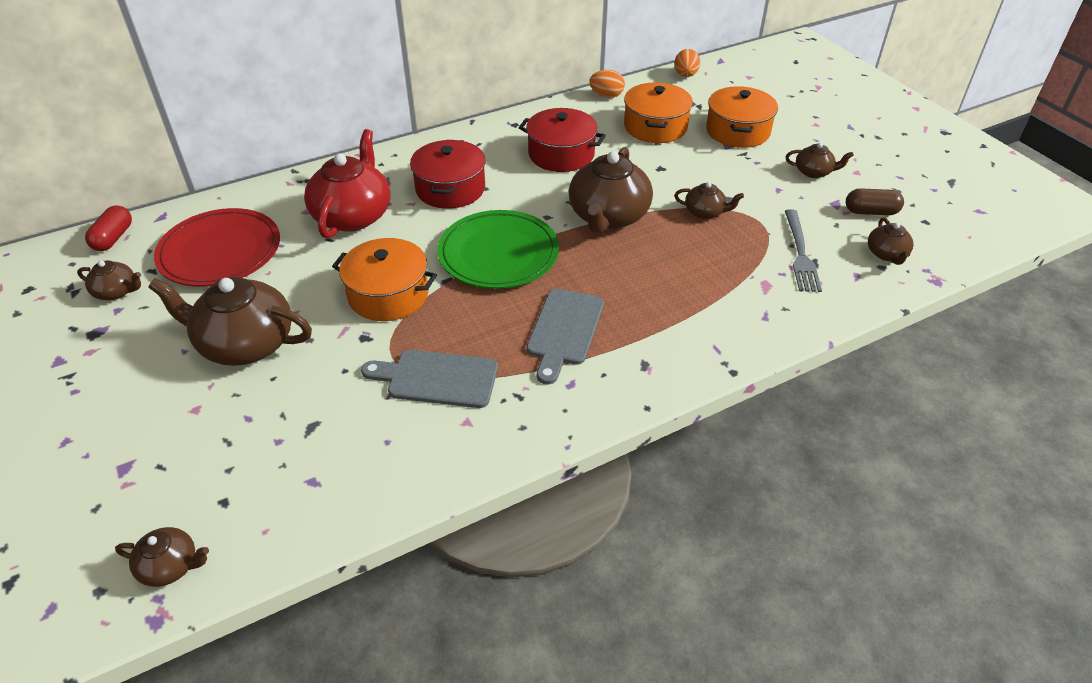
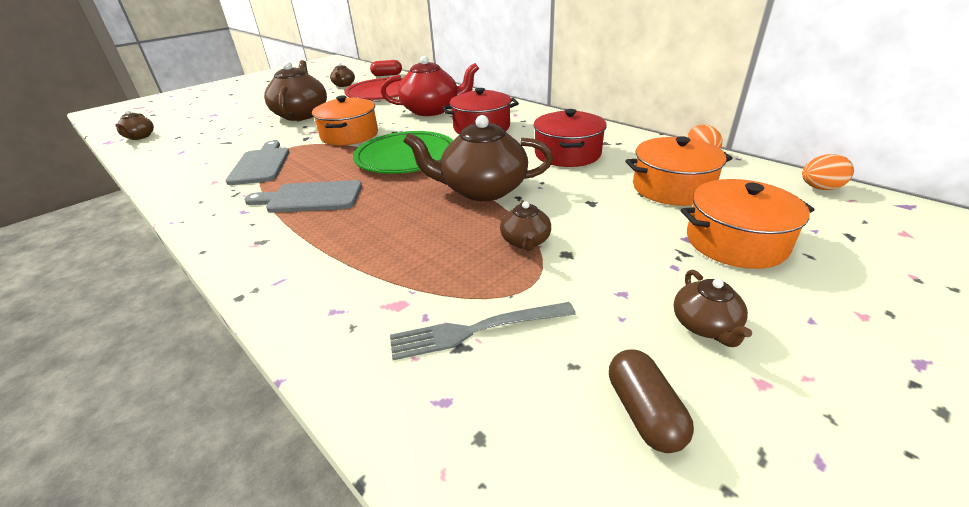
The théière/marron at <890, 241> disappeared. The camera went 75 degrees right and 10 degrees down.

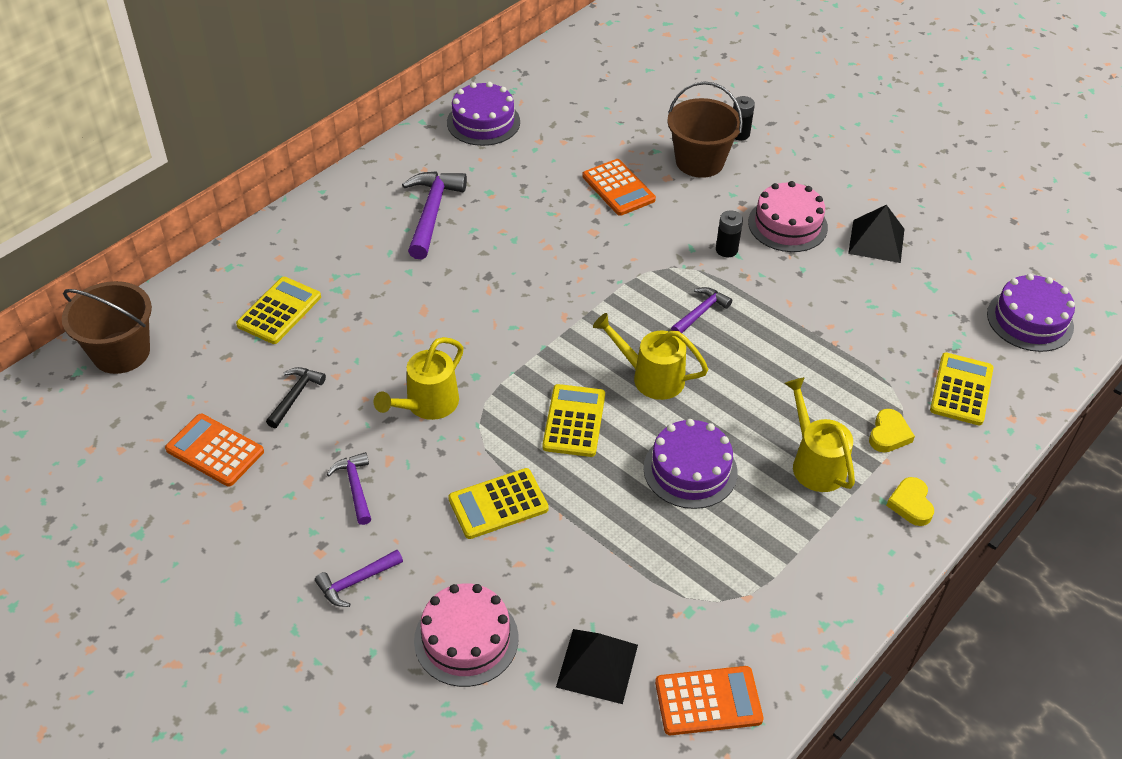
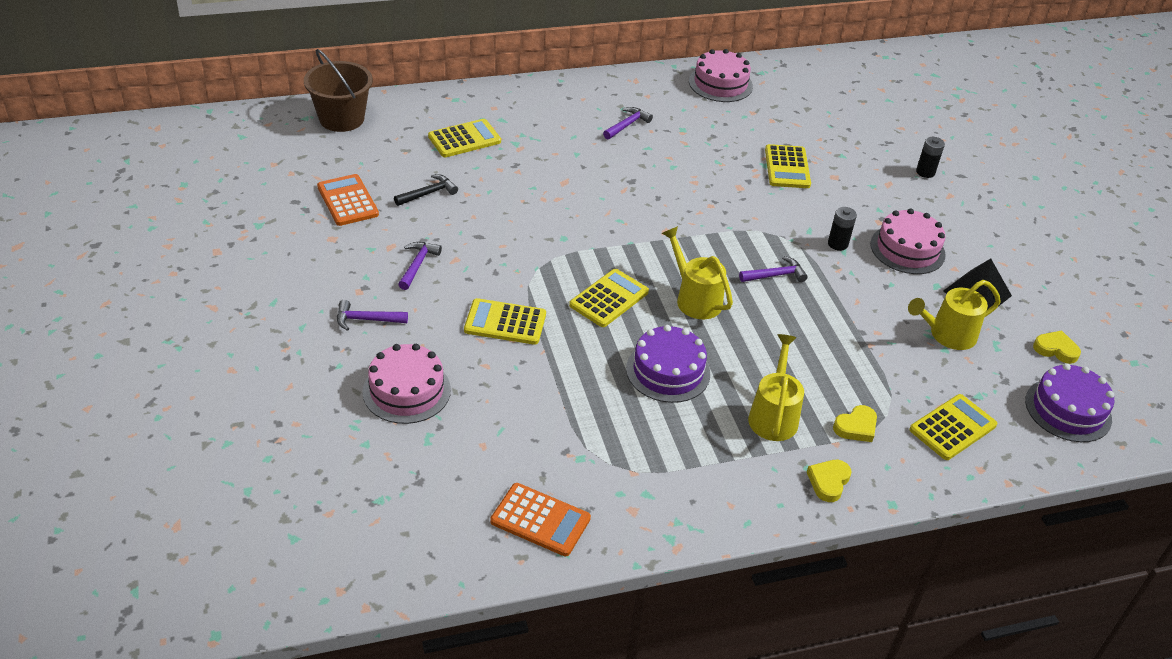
The pyramide/noir at <597, 666> disappeared. The seau/marron at <705, 129> disappeared. The cœur/jaune at <1057, 347> appeared. The arrosoir/jaune moved from <419, 378> to <954, 315>. The gâteau/violet at <483, 114> became the gâteau/rose at <721, 75>. The calculatrice/orange at <619, 187> became the calculatrice/jaune at <788, 166>. The marteau/violet at <434, 215> changed to 0.57 times the size. The camera went 30 degrees right and 5 degrees down.

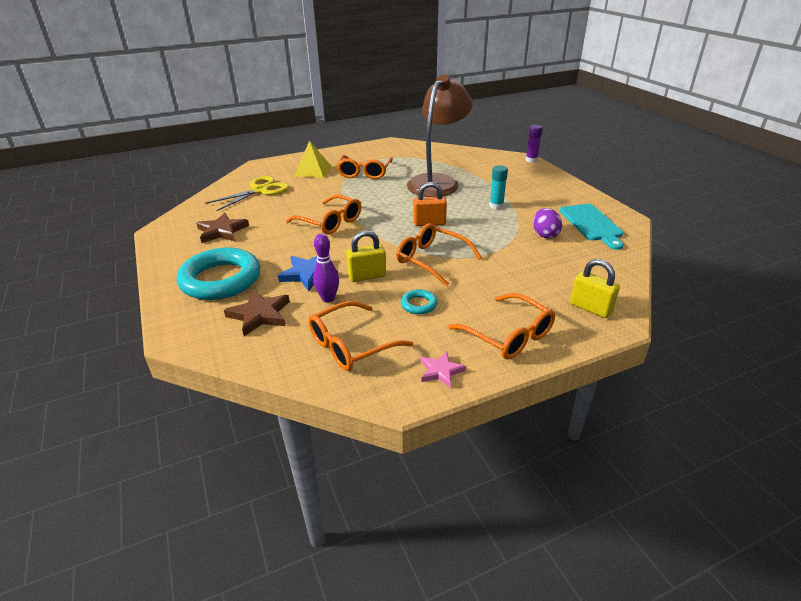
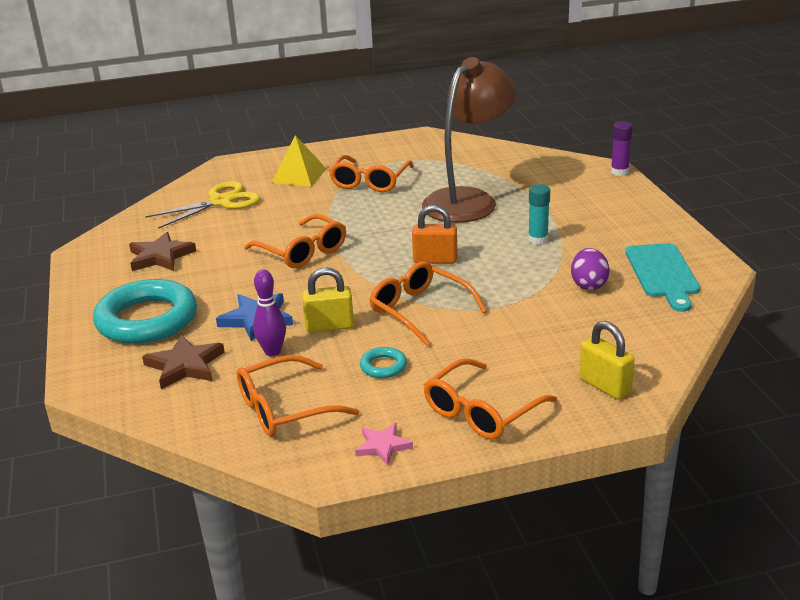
The lunettes/orange at <501, 326> turned 75 degrees clockwise. The camera went 10 degrees right and 5 degrees down.

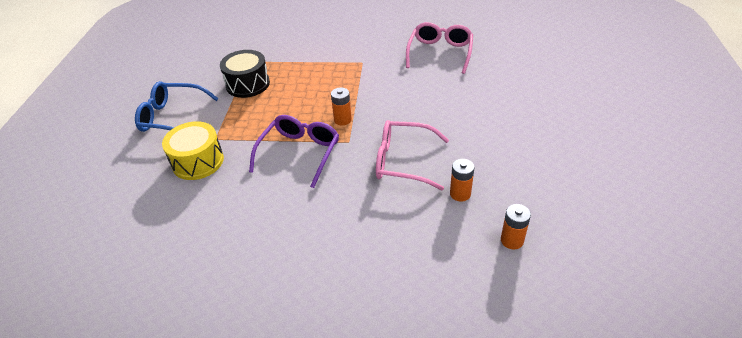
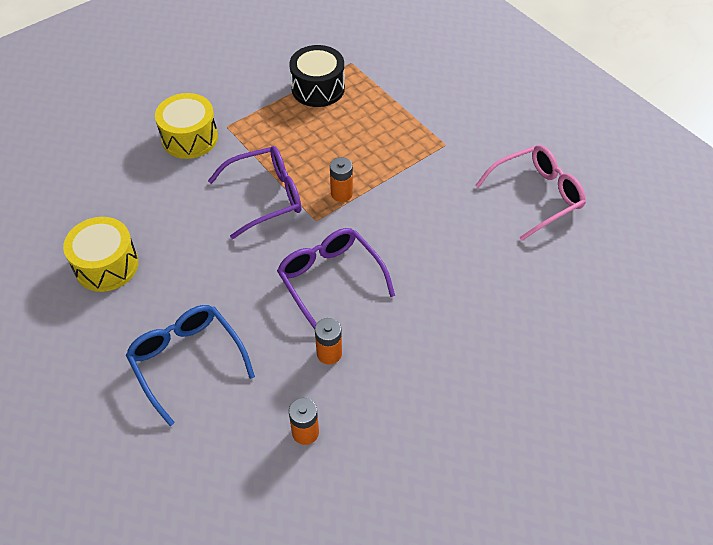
The tambour/jaune at <101, 254> appeared. The lunettes/bleu moved from <176, 106> to <190, 365>. The lunettes/rose at <412, 155> became the lunettes/violet at <336, 279>. The camera went 45 degrees right and 10 degrees up.

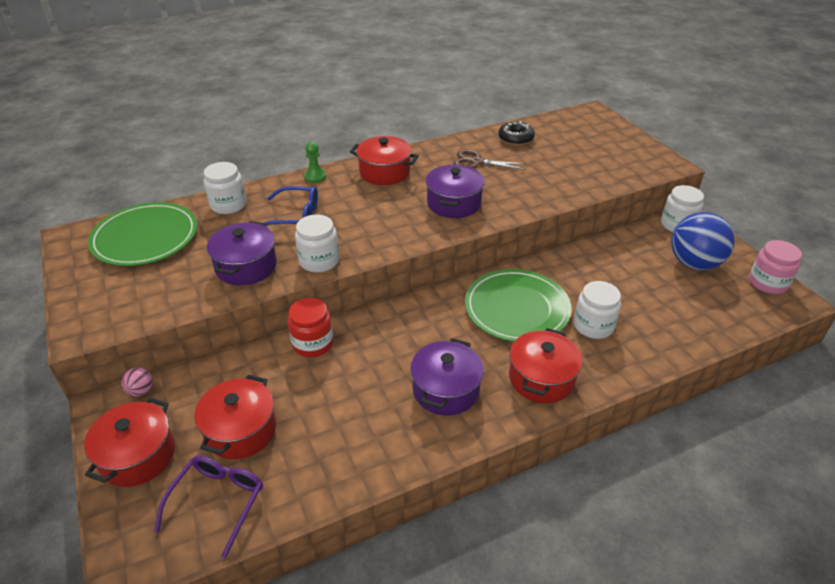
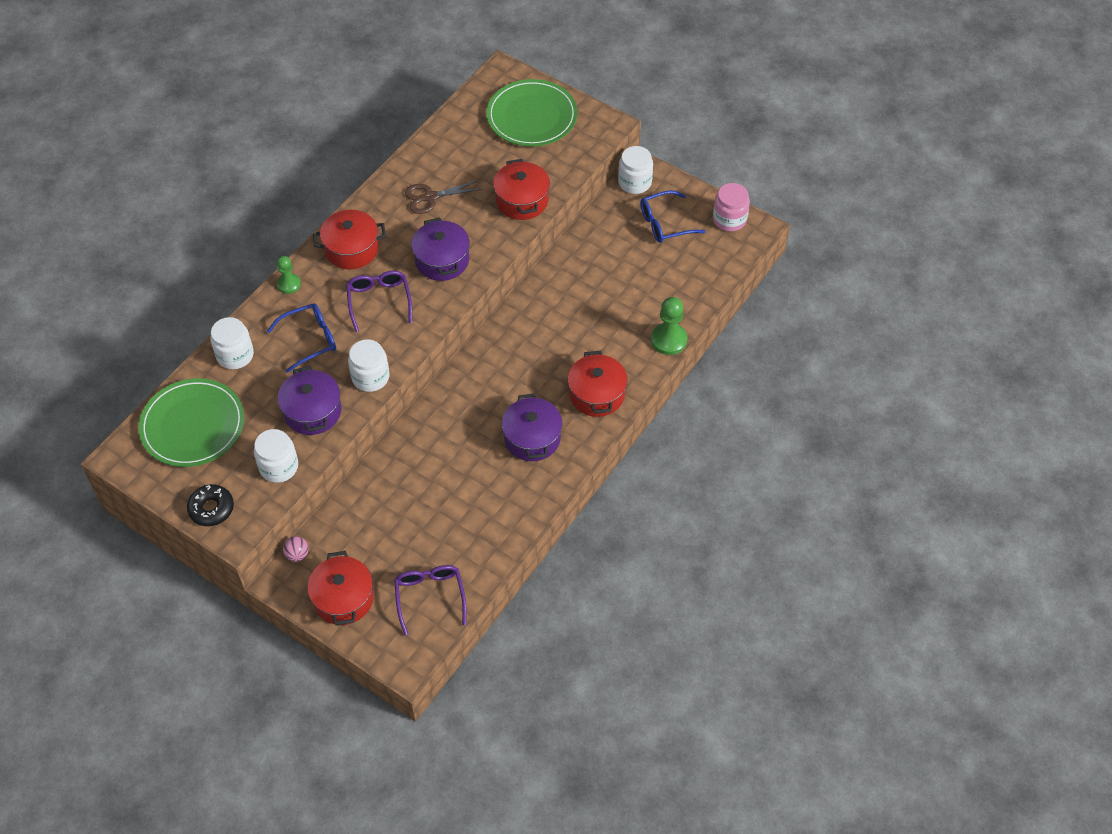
The bocal/rouge at <310, 327> disappeared. The lunettes/violet at <379, 301> appeared. The pion/vert at <669, 326> appeared. The marmite/rouge moved from <235, 416> to <521, 189>. The assiette/vert moved from <518, 305> to <532, 113>. The beignet/noir moved from <516, 133> to <210, 505>. The bocal/blanc moved from <597, 310> to <276, 456>. The balle/bleu at <703, 241> was replaced by the lunettes/bleu at <673, 216>. The camera went 30 degrees left and 15 degrees up.

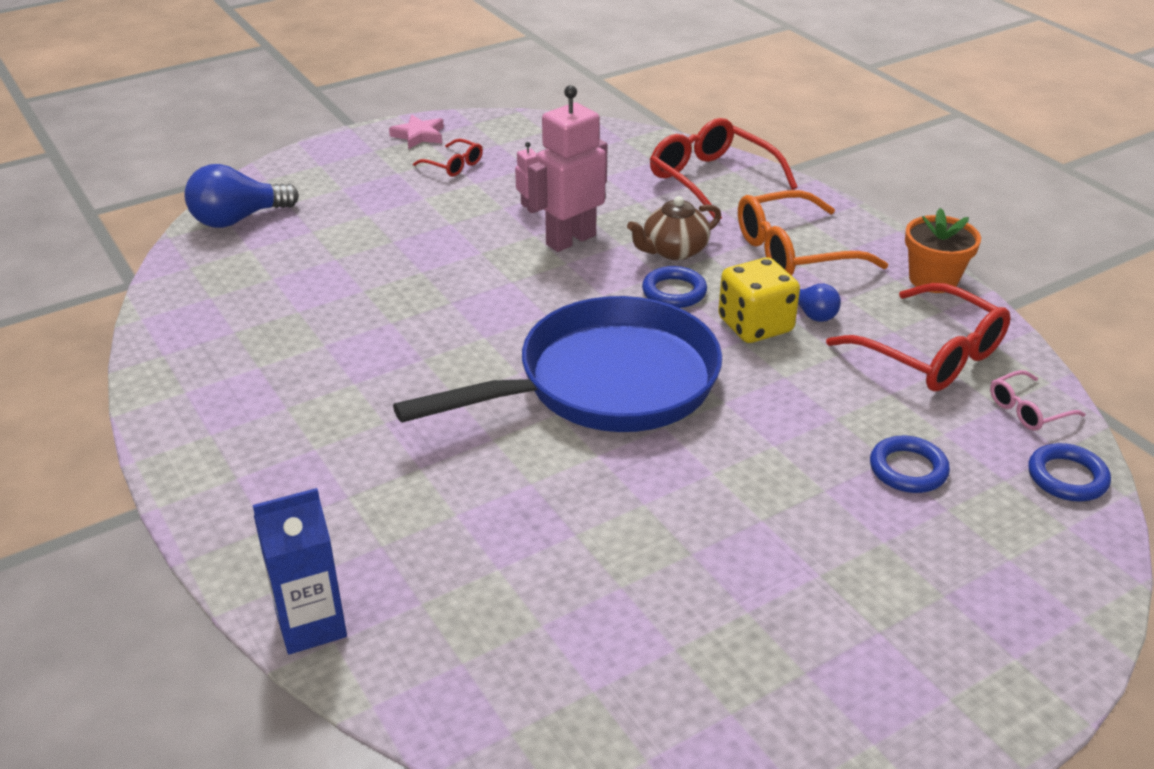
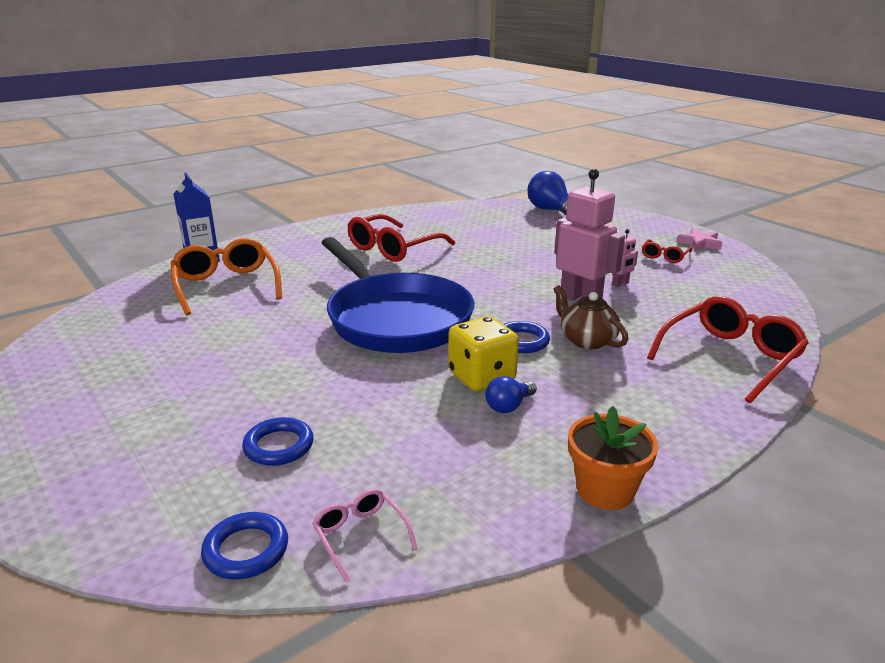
The lunettes/orange moved from <813, 233> to <226, 276>. The lunettes/rouge moved from <918, 337> to <401, 238>. The camera went 85 degrees right and 10 degrees down.

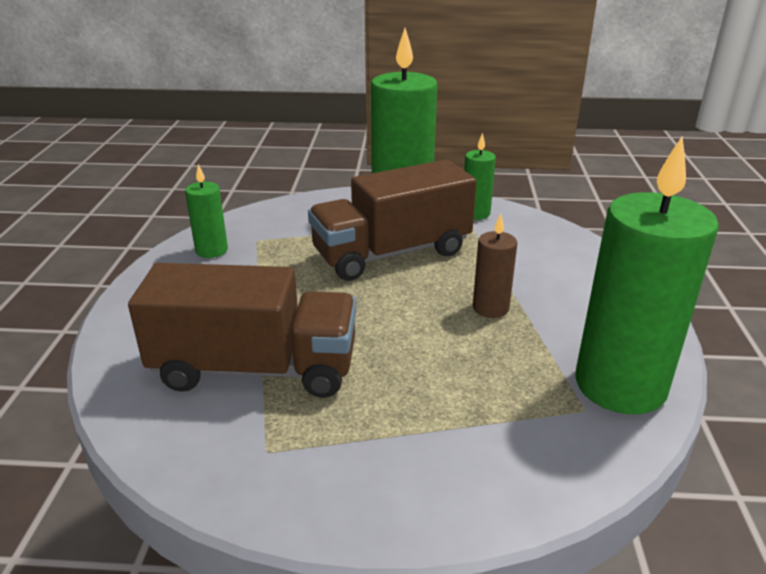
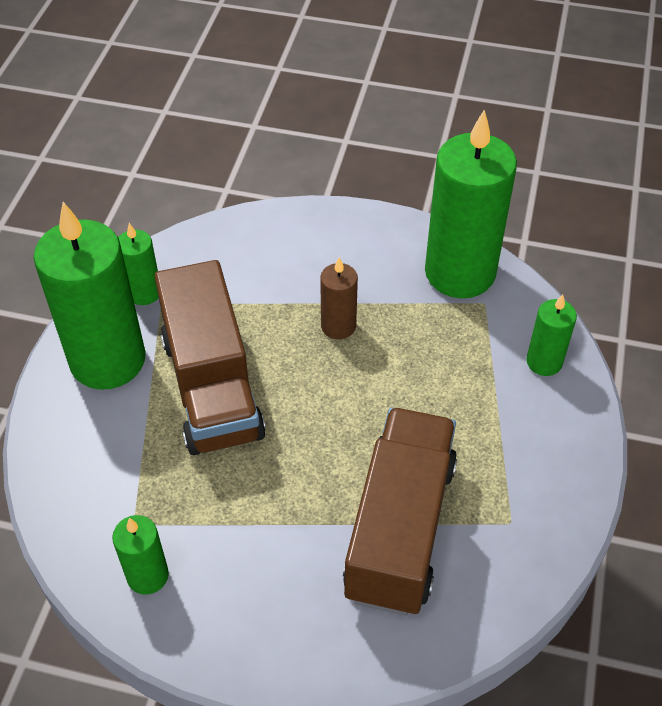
The bougie/vert at <551, 335> appeared. The camera went 80 degrees left and 20 degrees up.

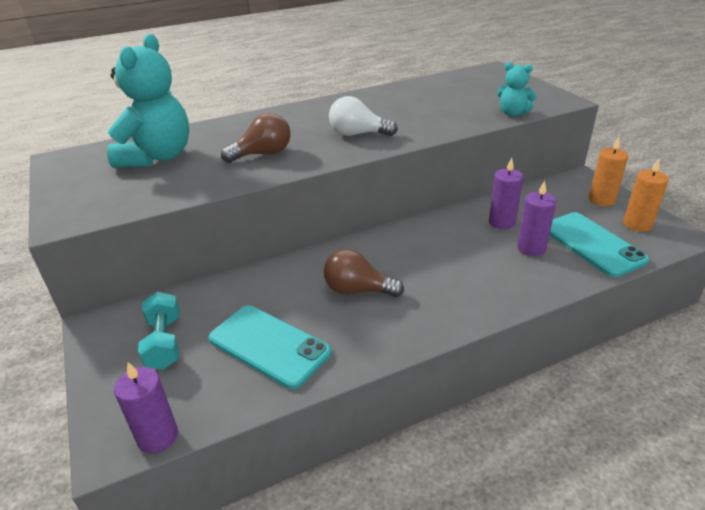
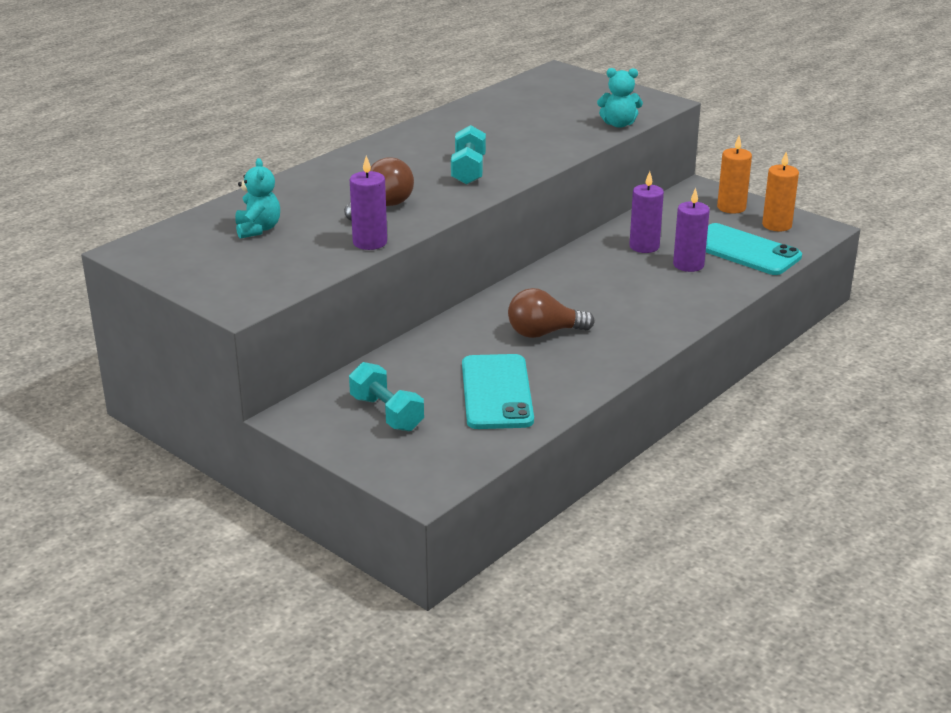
The bougie/violet moved from <146, 408> to <368, 203>. The ampoule/blanc at <363, 116> was replaced by the haltère/turquoise at <468, 155>. The téléphone/turquoise at <270, 347> turned 75 degrees clockwise. The ours en peluche/turquoise at <148, 101> changed to 0.50 times the size. The camera went 25 degrees left and 5 degrees down.

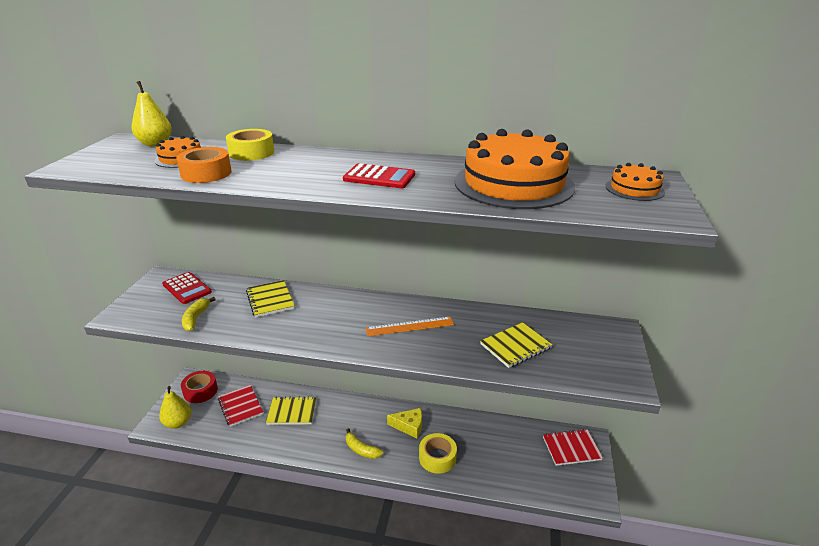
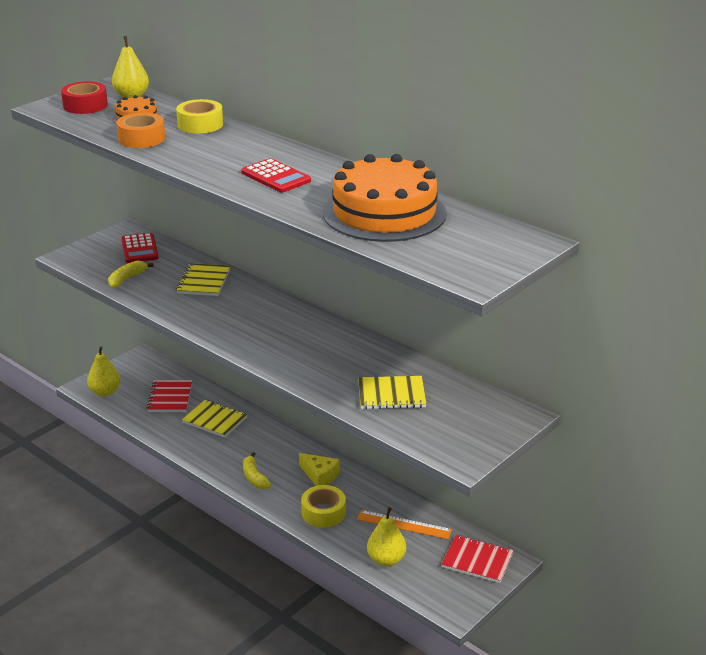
The gâteau/orange at <635, 182> disappeared. The poire/jaune at <386, 537> appeared. The ruban adhésif/rouge moved from <199, 387> to <84, 97>. The règle/orange moved from <410, 326> to <404, 524>. The camera went 30 degrees right and 0 degrees up.

